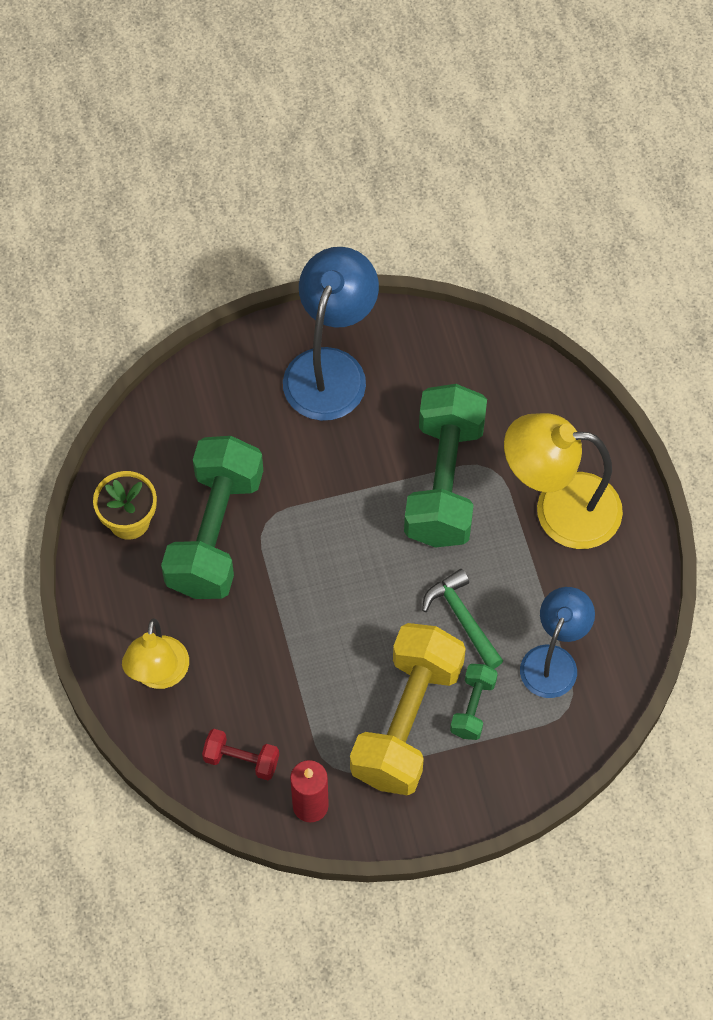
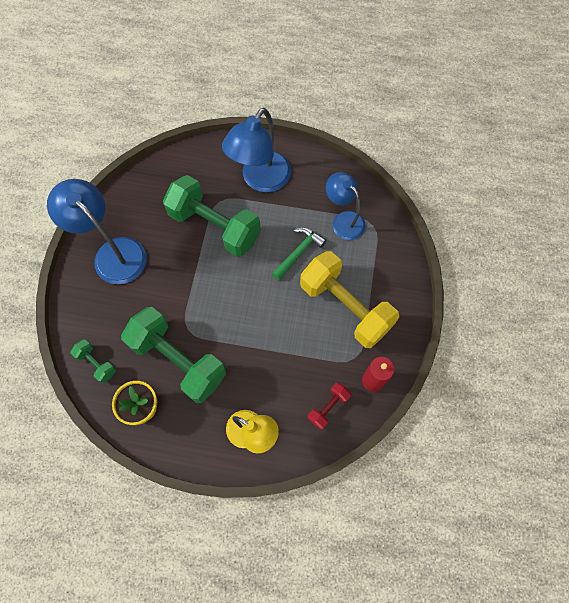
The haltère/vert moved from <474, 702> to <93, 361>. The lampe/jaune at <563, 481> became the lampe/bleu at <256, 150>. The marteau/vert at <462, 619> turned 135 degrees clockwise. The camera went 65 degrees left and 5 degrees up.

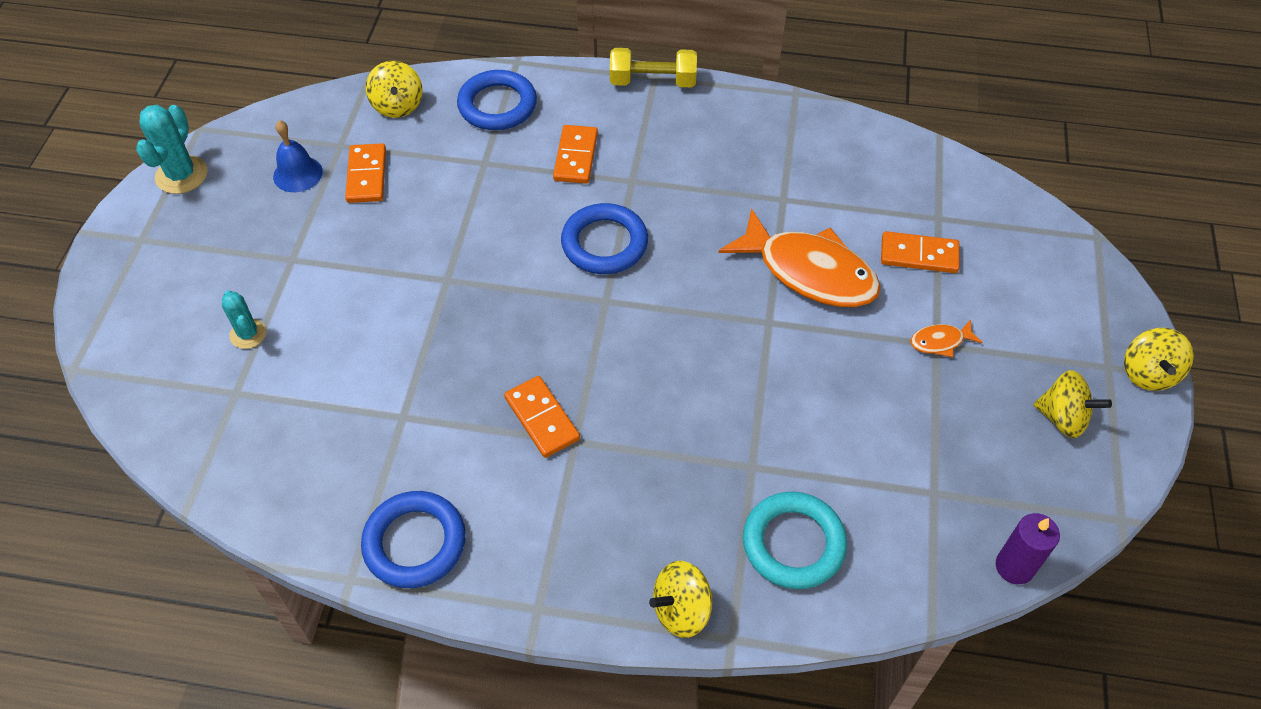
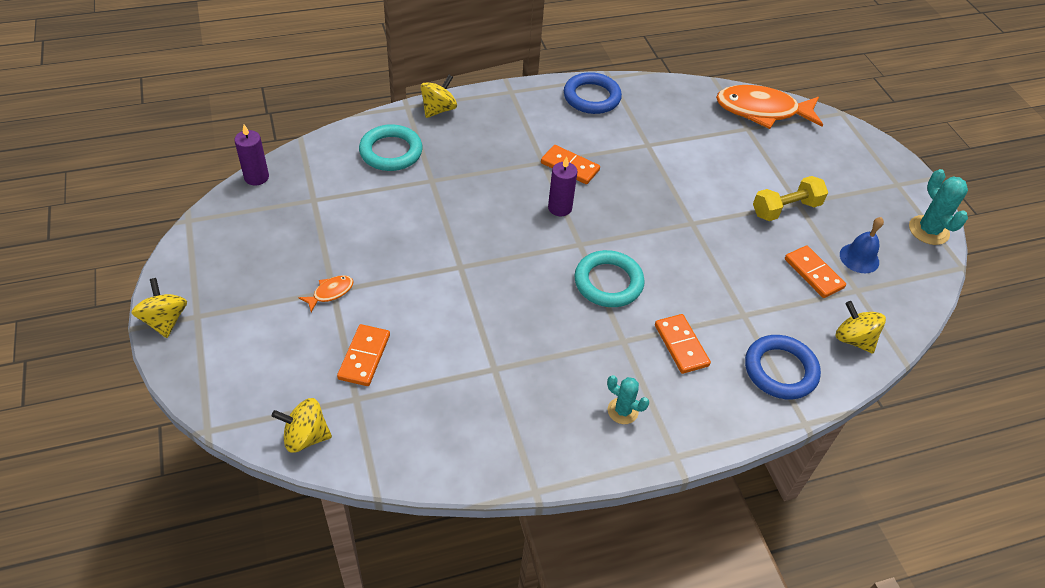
The bougie/violet at <562, 186> appeared. The cactus/turquoise moved from <244, 320> to <628, 399>. The haltère/jaune moved from <653, 67> to <790, 198>. The poisson/orange moved from <800, 257> to <769, 107>. The toupie/jaune moved from <1072, 404> to <302, 425>. The anneau/bleu at <604, 238> became the anneau/turquoise at <609, 278>. The domino/orange at <920, 252> turned 60 degrees counterclockwise. The camera went 150 degrees right and 5 degrees down.

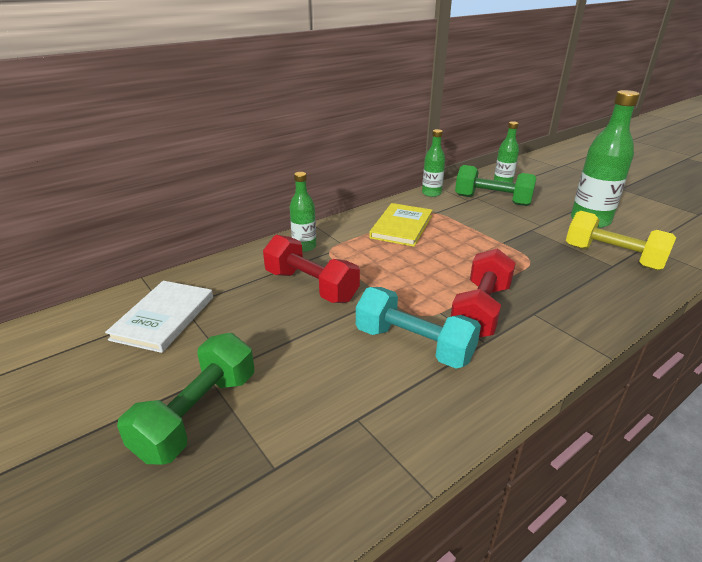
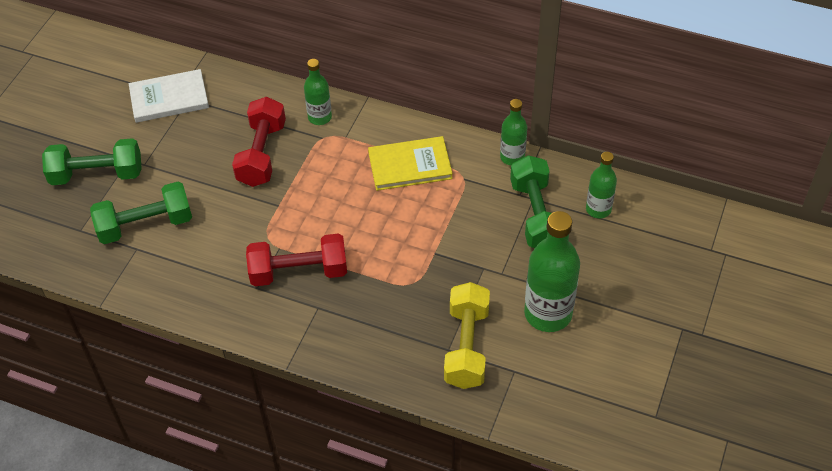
The haltère/turquoise at <418, 328> disappeared. The haltère/vert at <141, 213> appeared. The camera went 60 degrees right and 20 degrees up.

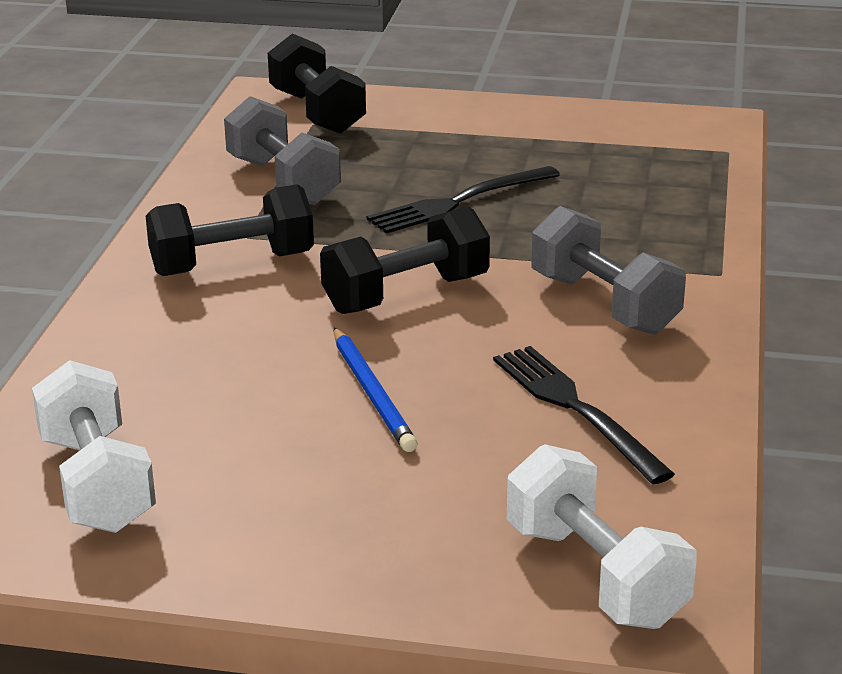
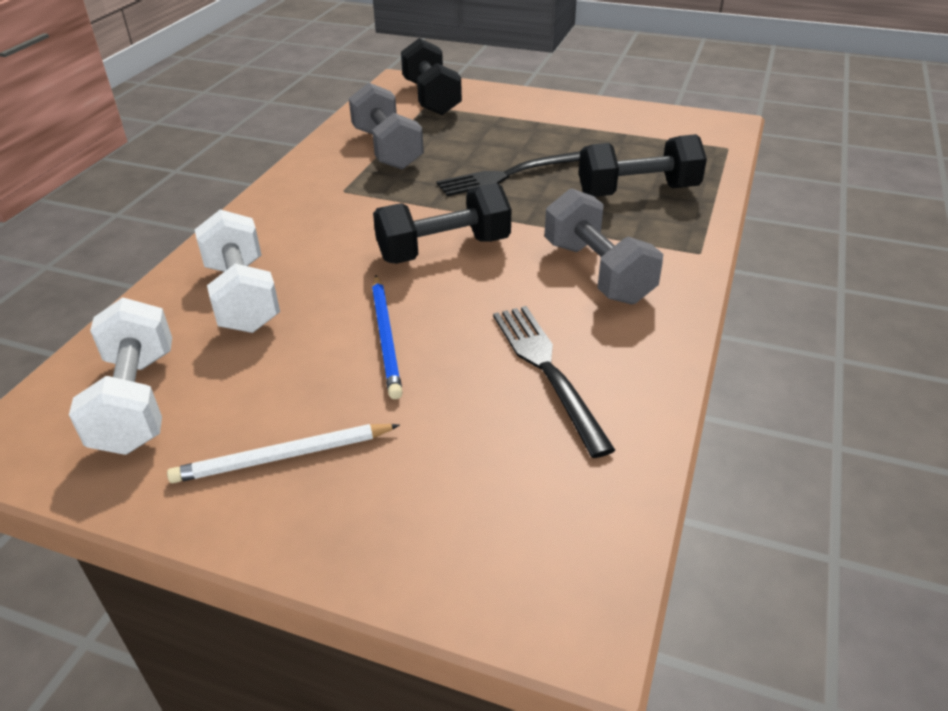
The crayon/blanc at <283, 453> appeared. The haltère/noir moved from <230, 230> to <643, 165>. The haltère/blanc moved from <602, 536> to <237, 271>. The camera went 10 degrees right and 10 degrees up.

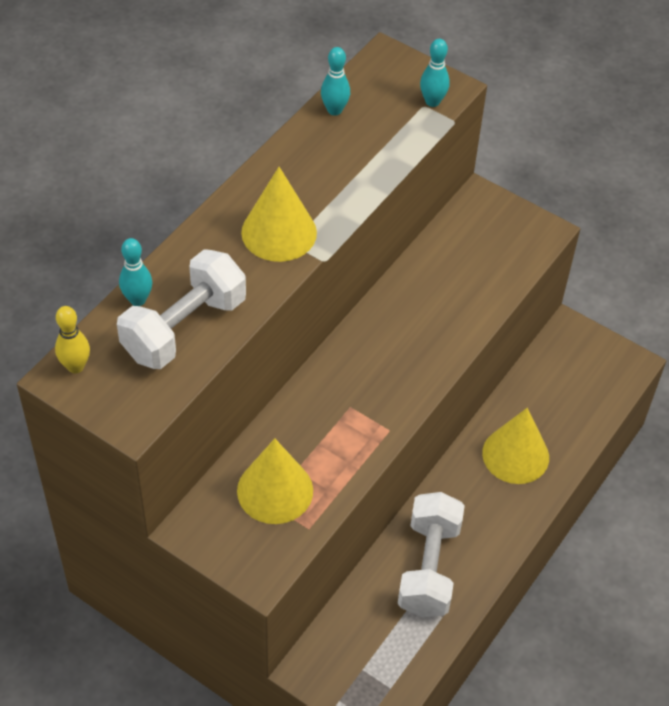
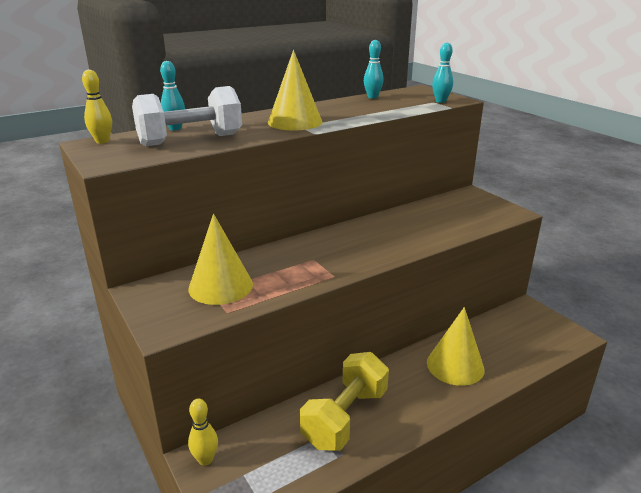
The quille/jaune at <203, 432> appeared. The haltère/blanc at <431, 554> became the haltère/jaune at <344, 401>. The camera went 25 degrees right and 25 degrees down.

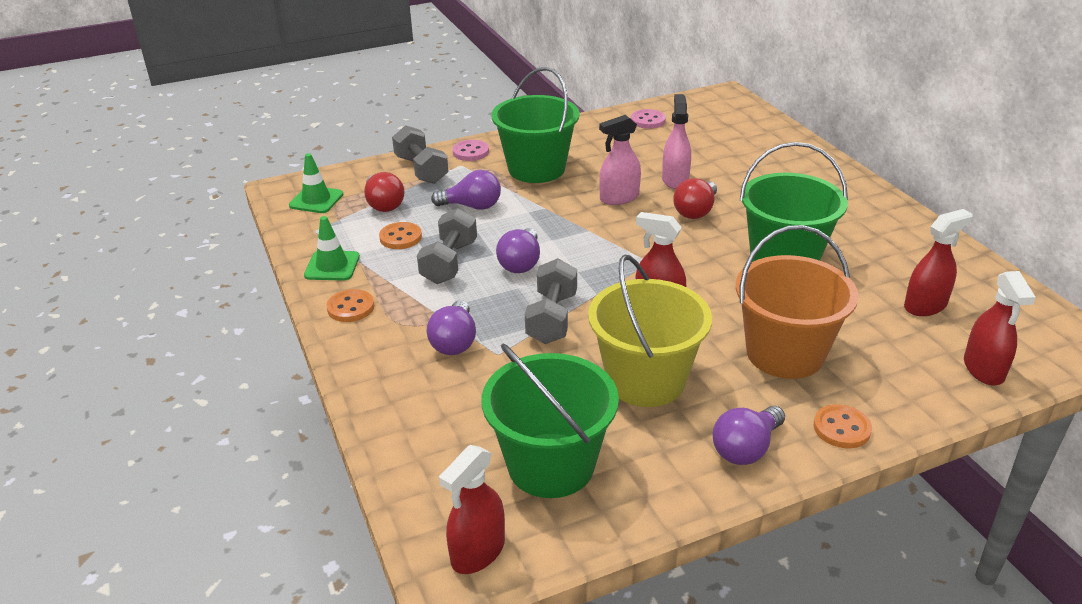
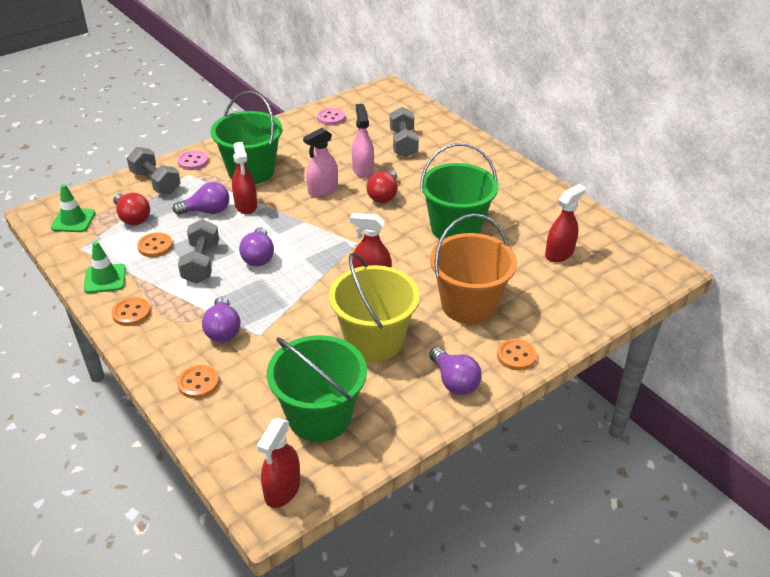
The bouton/orange at <198, 382> appeared. The haltère/gris moved from <551, 301> to <404, 132>. The vaporisateur/rouge moved from <1000, 328> to <244, 178>. The ampoule/violet at <749, 435> turned 60 degrees counterclockwise. The camera went 15 degrees left and 5 degrees up.

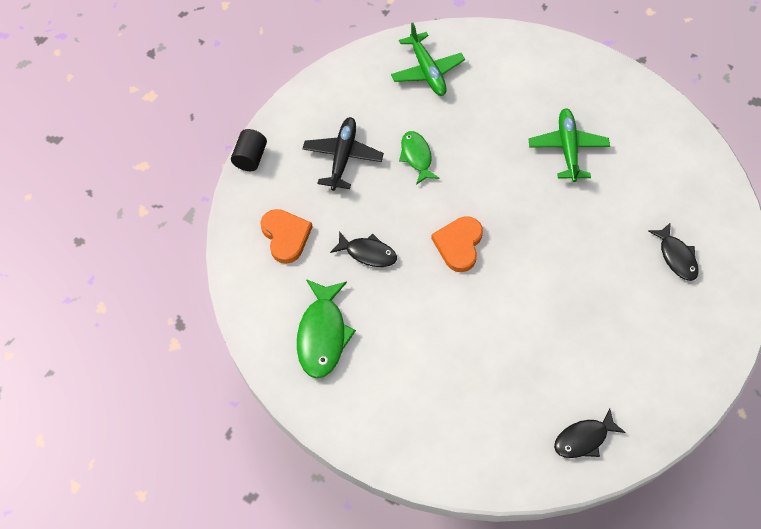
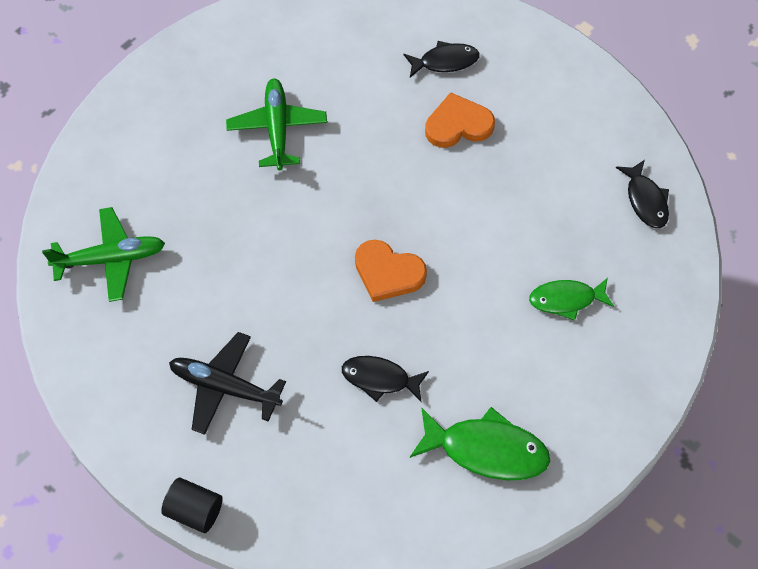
The cœur/orange moved from <286, 236> to <460, 120>. The poisson/vert moved from <419, 158> to <571, 299>. The poisson/noir at <363, 249> turned 105 degrees counterclockwise. The avion/vert at <569, 145> turned 75 degrees clockwise. The camera went 80 degrees left and 0 degrees up.

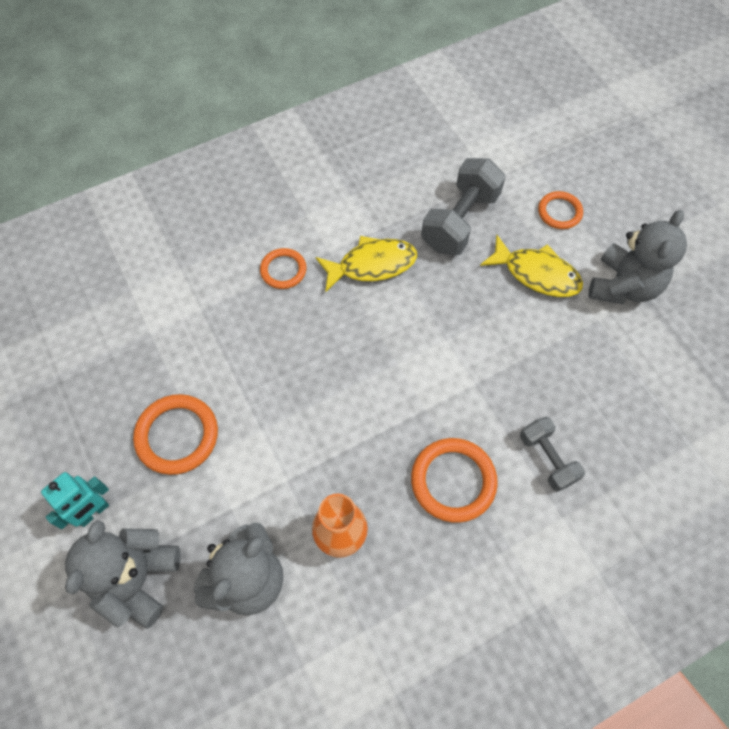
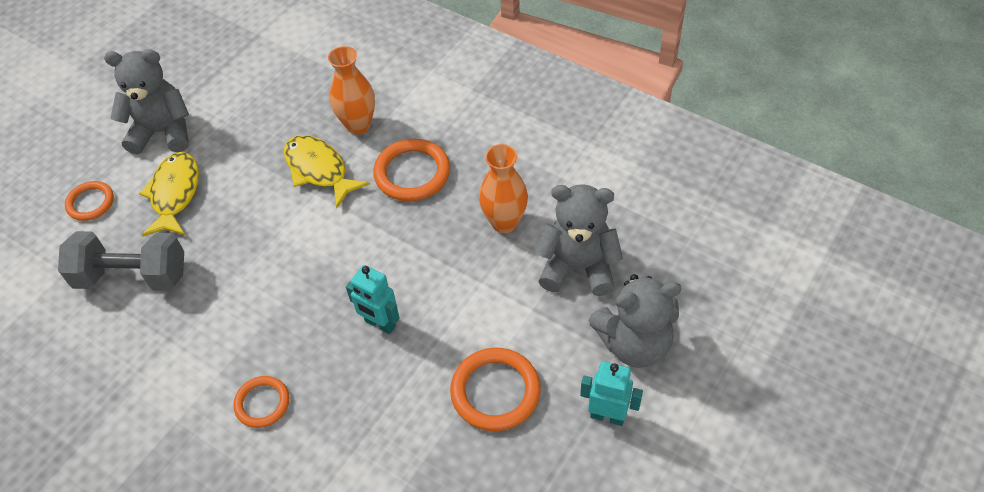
The robot/turquoise at <373, 299> appeared. The poisson/jaune moved from <366, 264> to <327, 171>. The haltère/gris at <552, 454> was replaced by the vase/orange at <351, 90>. The camera went 115 degrees left and 10 degrees down.

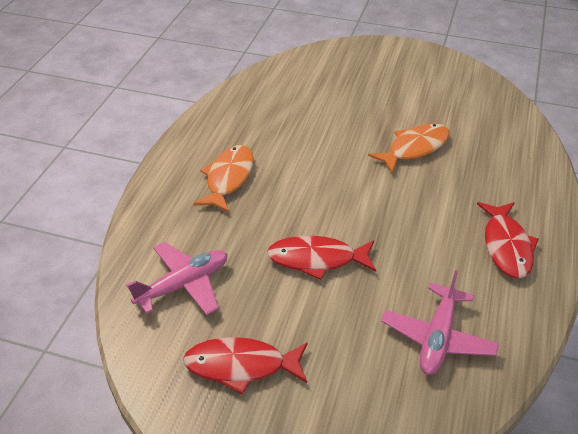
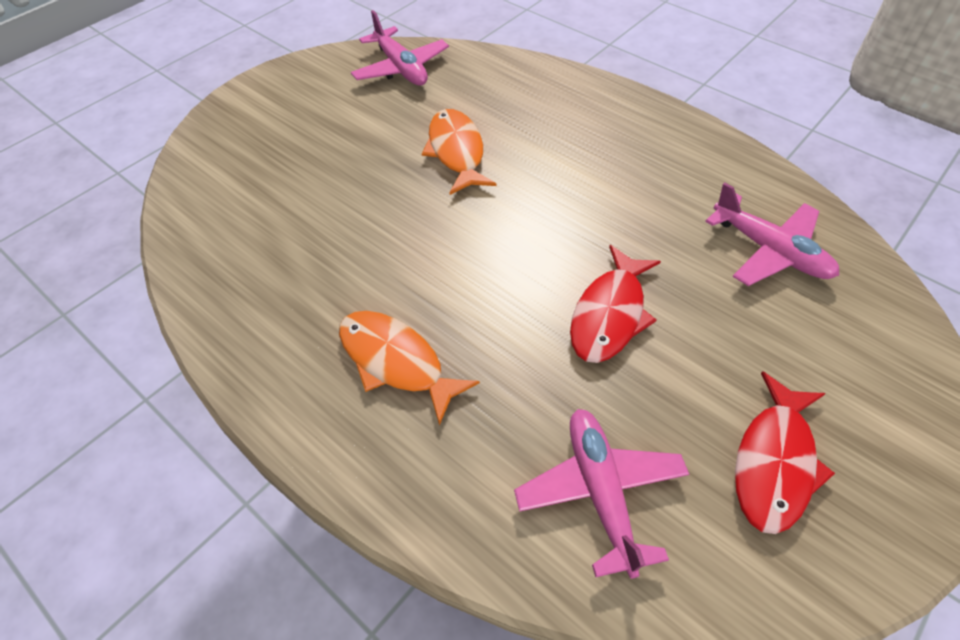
The poisson/rouge at <508, 240> disappeared. The avion/rose at <400, 47> appeared. The camera went 65 degrees left and 10 degrees up.

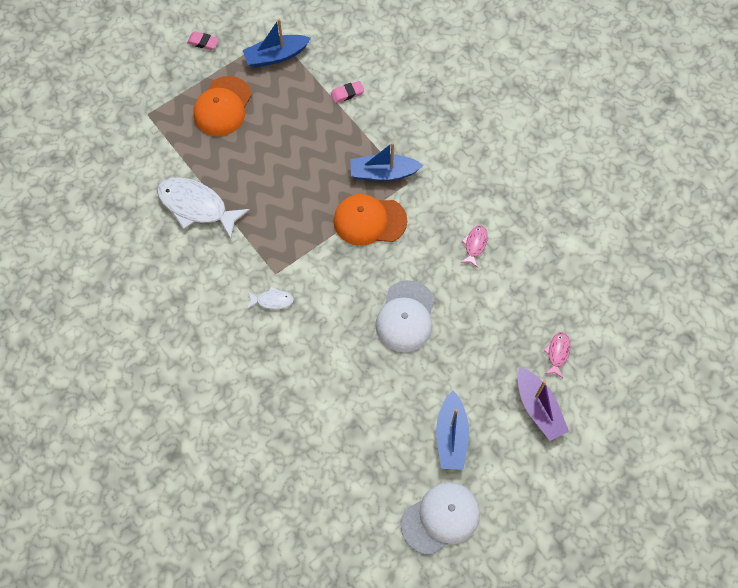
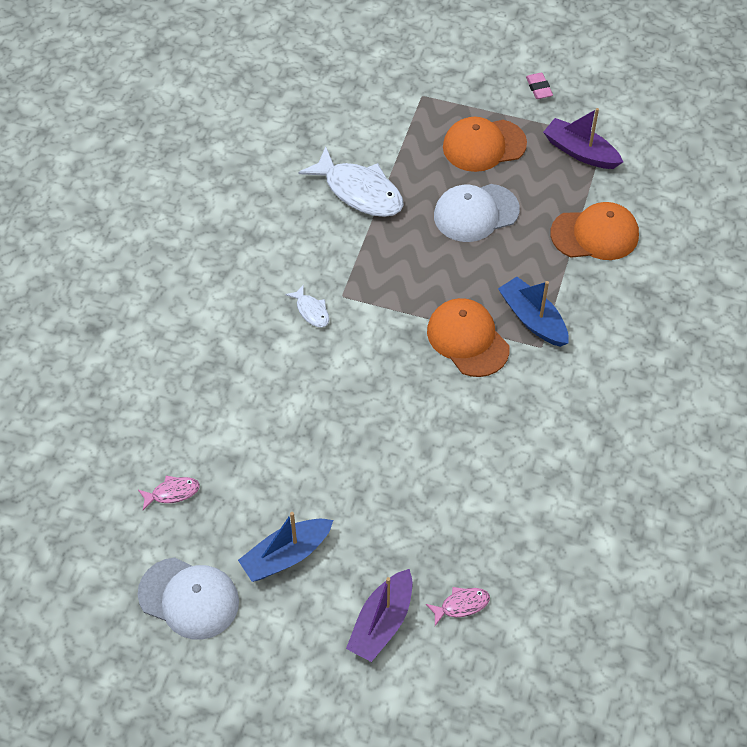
The casquette/blanc moved from <405, 316> to <477, 213>. The poisson/rose moved from <474, 246> to <169, 493>. The gomme/rose at <347, 92> was replaced by the casquette/orange at <594, 231>. The bateau/bleu at <276, 43> became the bateau/violet at <583, 138>. The poisson/blanc at <203, 208> turned 135 degrees clockwise. The camera went 55 degrees right and 10 degrees down.

